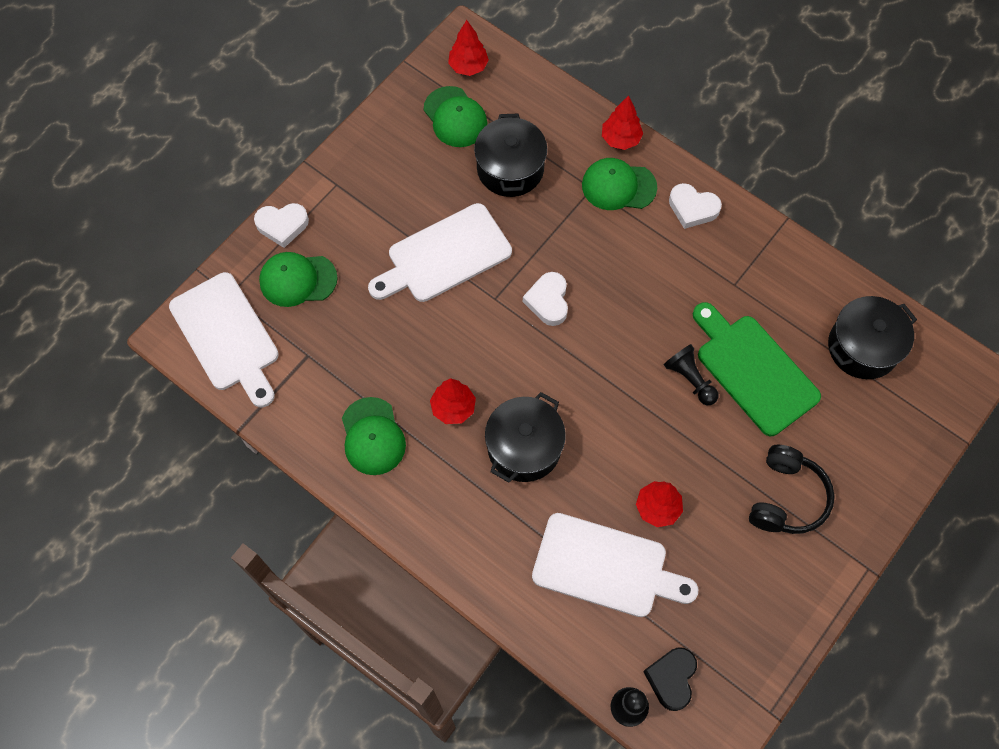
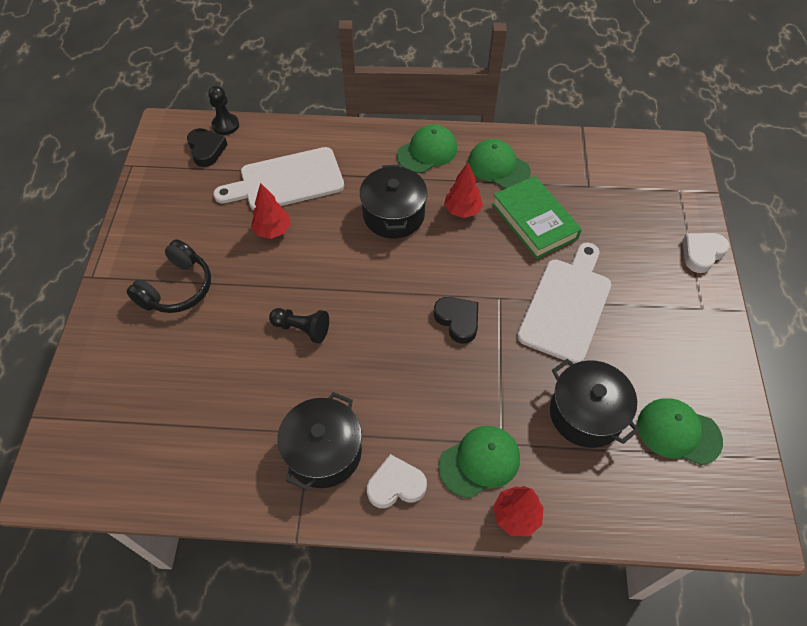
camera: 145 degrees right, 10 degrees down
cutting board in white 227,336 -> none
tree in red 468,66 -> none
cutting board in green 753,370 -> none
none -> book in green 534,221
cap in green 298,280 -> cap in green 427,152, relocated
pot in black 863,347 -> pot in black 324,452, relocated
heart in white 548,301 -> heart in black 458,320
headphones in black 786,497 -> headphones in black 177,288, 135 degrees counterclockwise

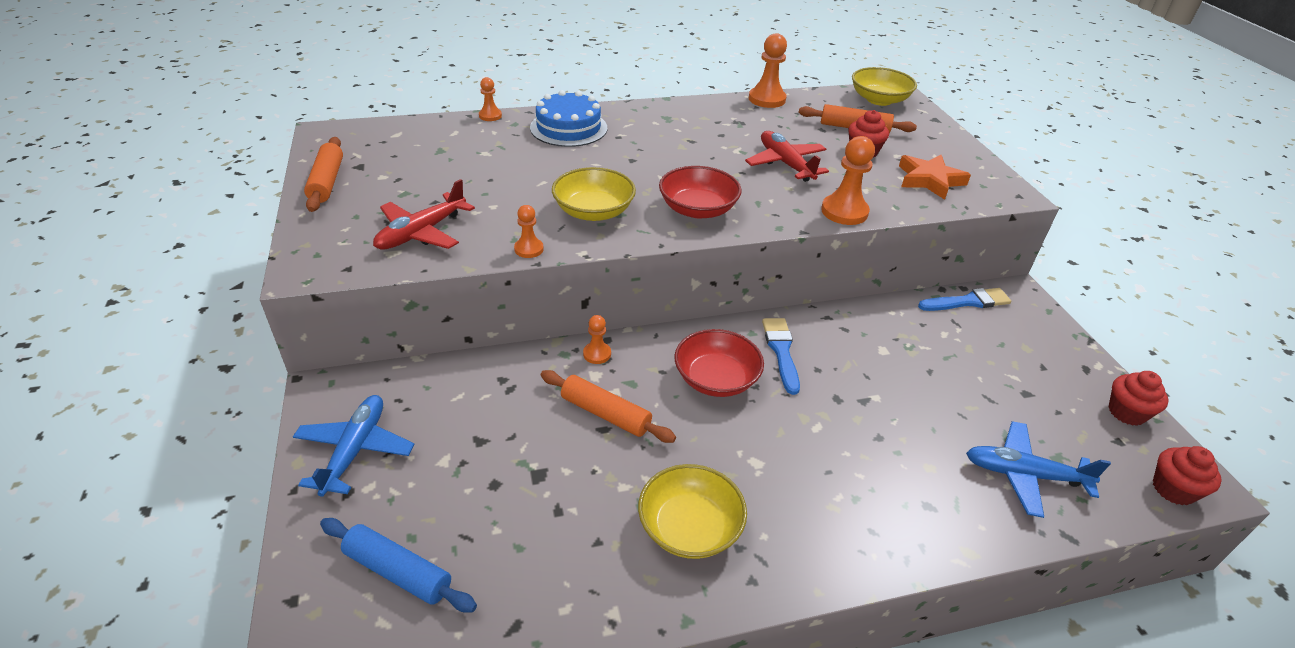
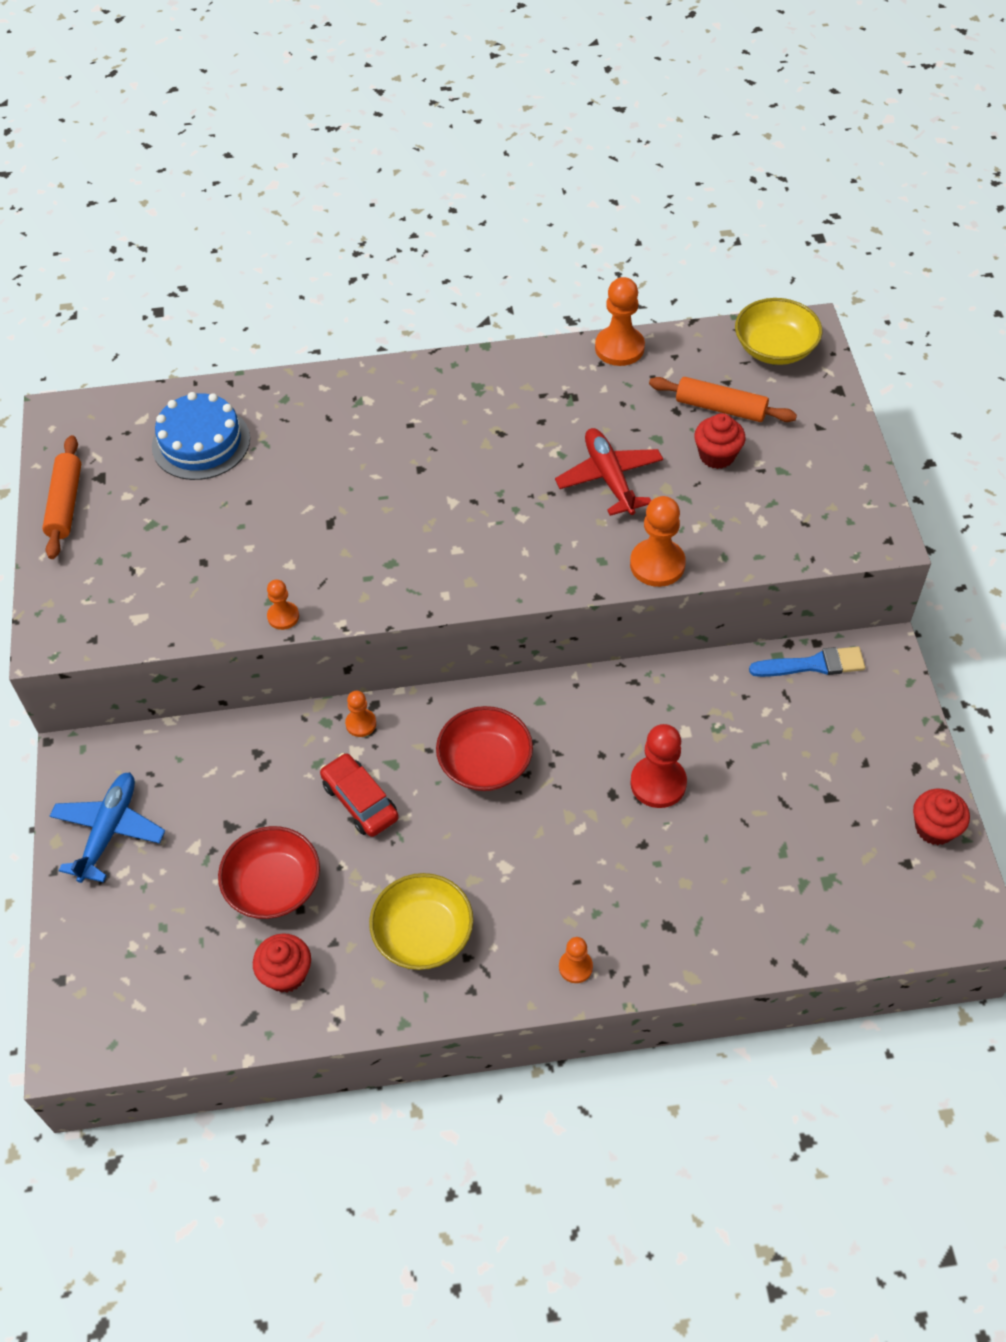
camera: 10 degrees right, 15 degrees up
rolling pin in blue 398,572 -> none
plane in red 421,233 -> none
bowl in yellow 593,211 -> none
brush in blue 781,351 -> none
star in orange 929,180 -> none
plane in blue 1024,474 -> none
none -> pawn in red 658,783
pawn in orange 490,116 -> pawn in orange 575,967, relocated
cake in blue 568,128 -> cake in blue 201,442, relocated
bowl in red 698,209 -> bowl in red 273,885, relocated
cupcake in red 1173,489 -> cupcake in red 286,974, relocated
rolling pin in orange 605,414 -> car in red 360,801

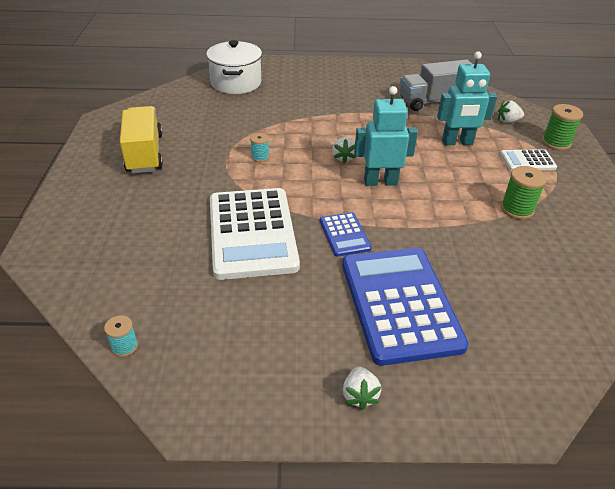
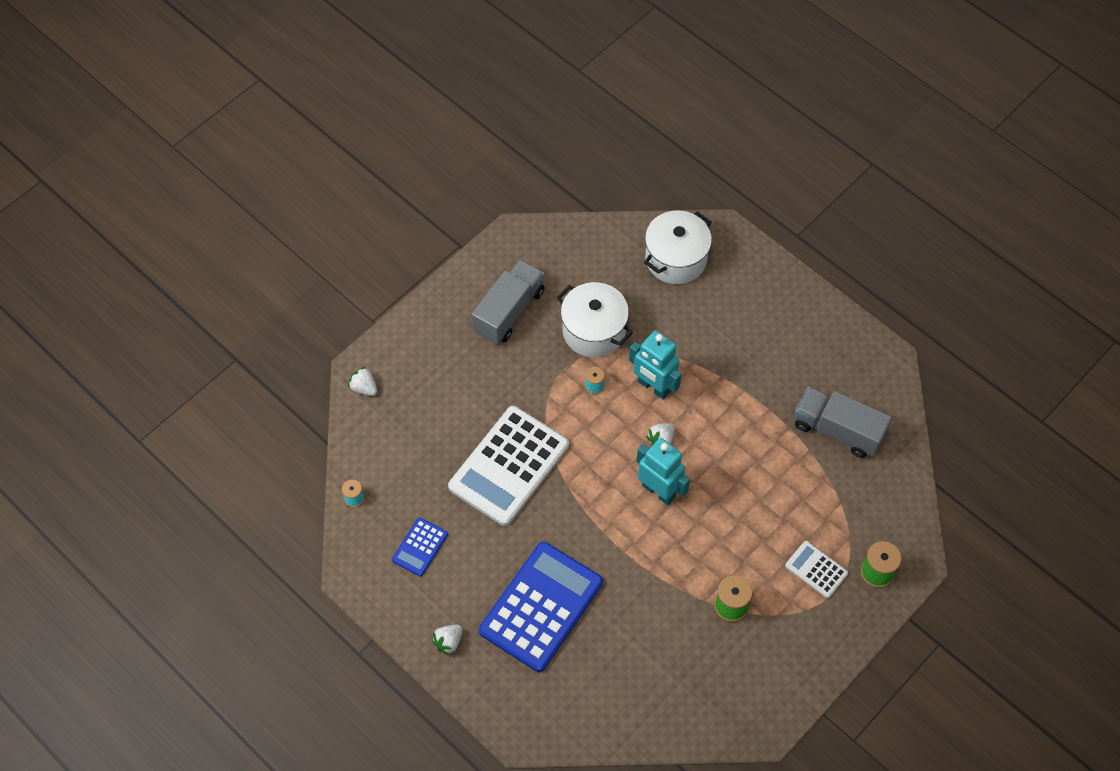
camera: 45 degrees right, 20 degrees up
none -> pot in white 594,331
calculator in blue 344,234 -> calculator in blue 420,547, relocated
robot in turquoise 457,142 -> robot in turquoise 653,387, relocated
strawberry in white 508,121 -> strawberry in white 364,387, relocated
truck in yellow 145,153 -> truck in grey 509,311

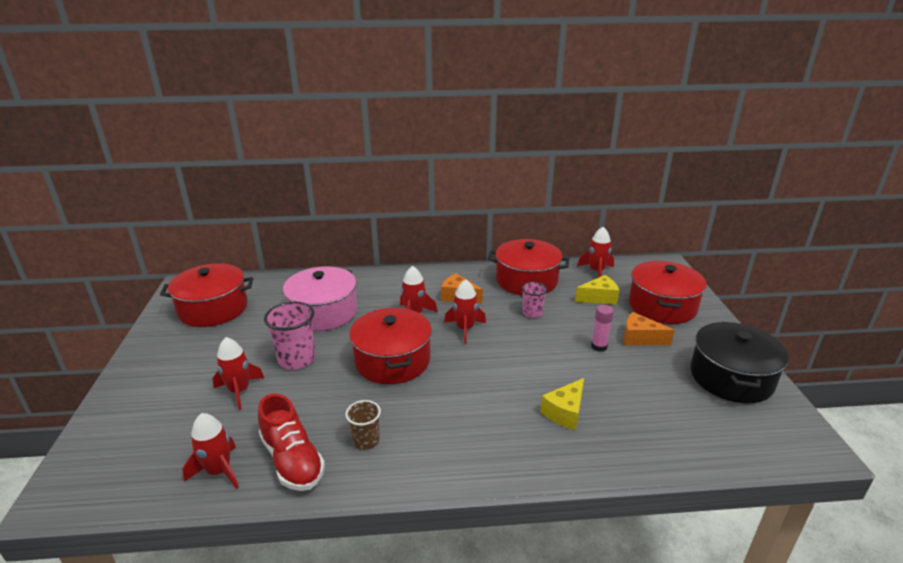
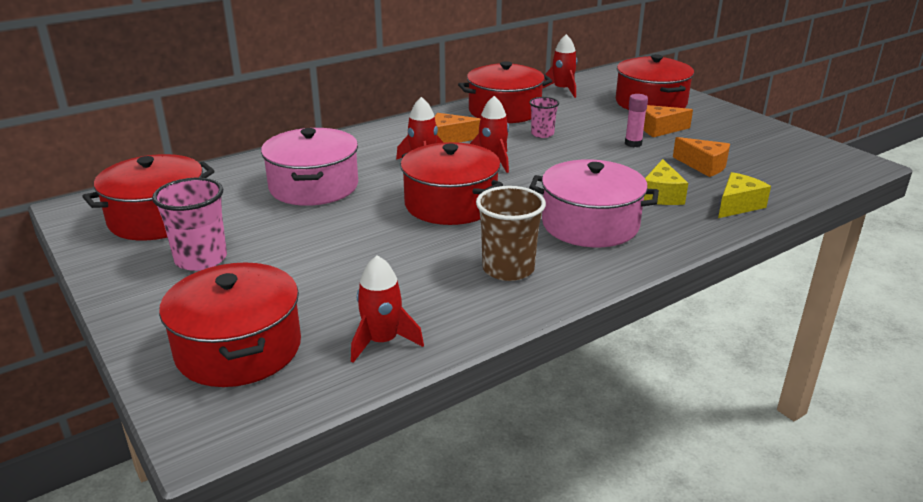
camera: 30 degrees left, 0 degrees up
rocket in red 239,391 -> none
shoe in red 292,460 -> none
pot in black 731,377 -> none
none -> pot in red 239,348
none -> pot in pink 590,224
none -> cheese in orange 704,166
cup in pink 297,359 -> cup in pink 201,259, relocated
cheese in yellow 599,298 -> cheese in yellow 738,205, relocated
cup in brown 366,441 -> cup in brown 508,269, x1.65

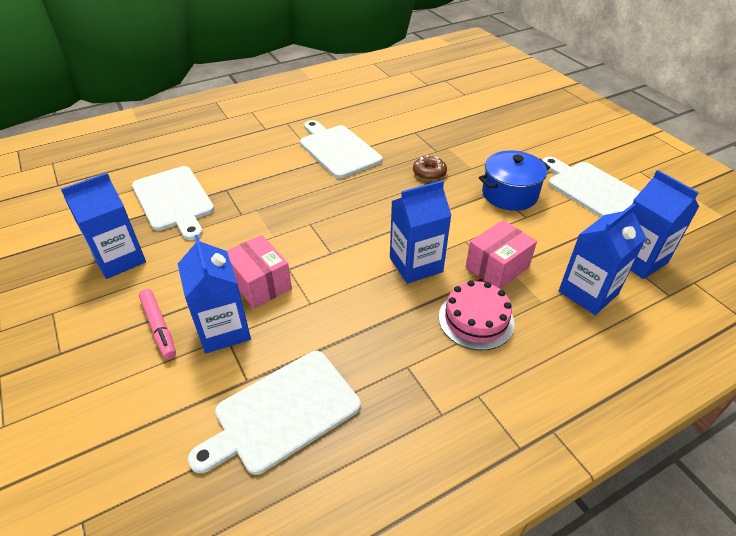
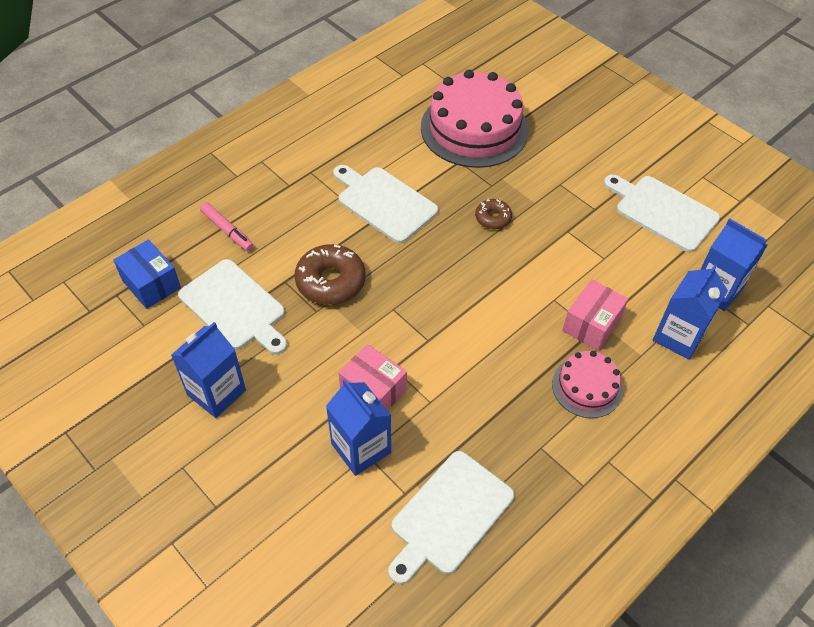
camera: 15 degrees left, 10 degrees up
carton in blue 416,264 -> none
pot in blue 509,194 -> none
none -> box in blue 151,284
none -> donut in brown 330,281
none -> cake in pink 474,128
marker in pink 159,327 -> marker in pink 227,231, relocated

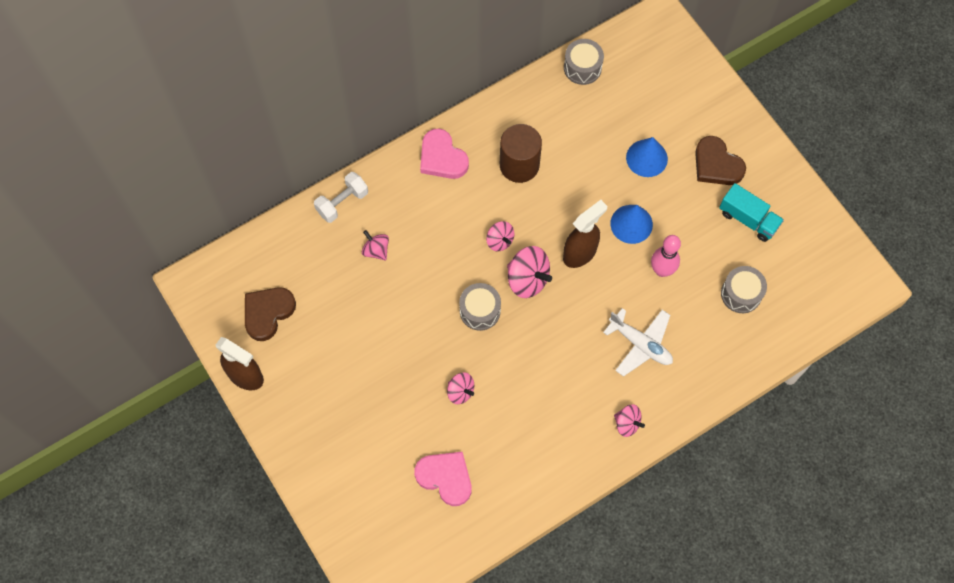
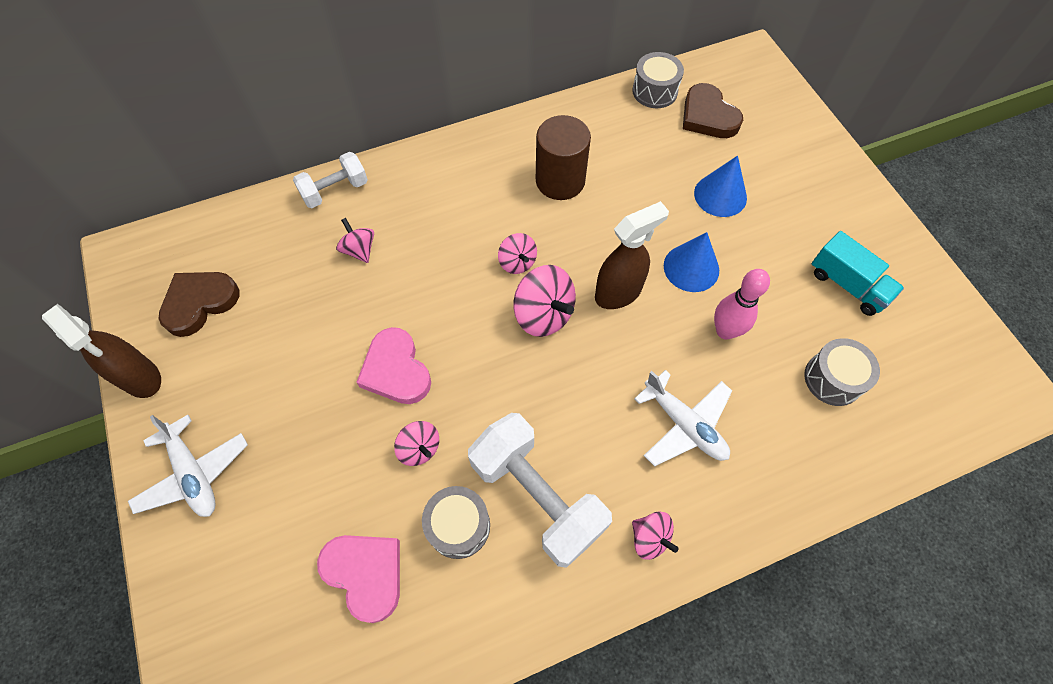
camera: 10 degrees right, 5 degrees down
none -> plane in white 194,473
none -> dumbbell in white 537,496
heart in pink 442,158 -> heart in pink 396,370, relocated
drum in grey 480,311 -> drum in grey 458,526, relocated
heart in brown 716,164 -> heart in brown 708,116, relocated

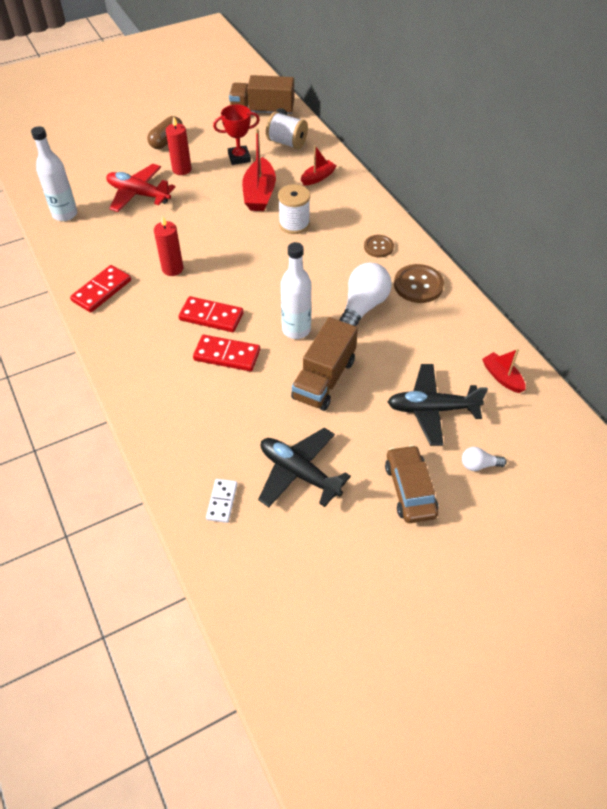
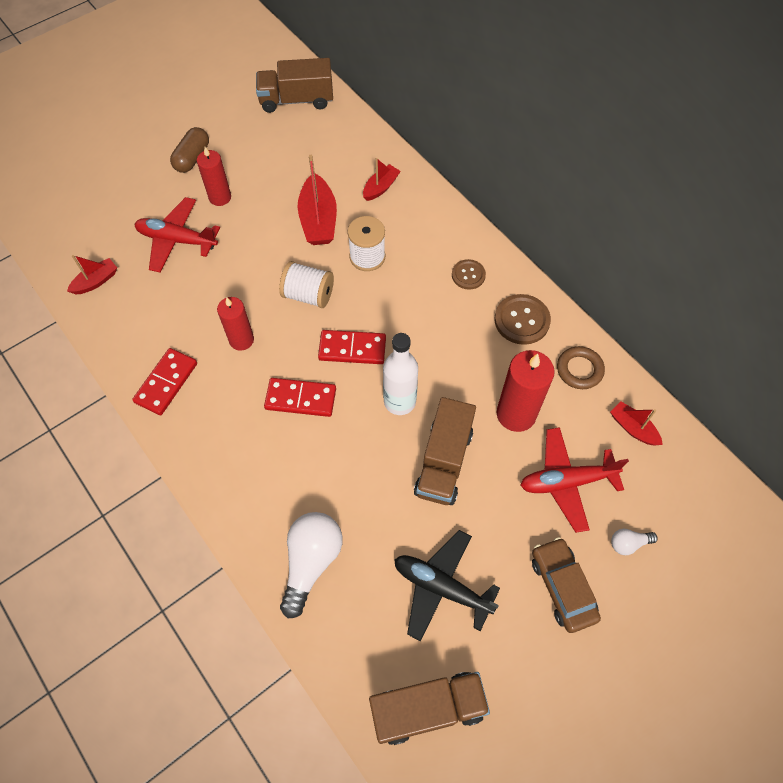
camera: 10 degrees left, 10 degrees up
domino in white 222,501 -> none
trophy in red 239,158 -> none
none -> truck in brown 427,709
none -> candle in red 516,414
none -> ring in brown 579,370
domino in red 227,355 -> domino in red 352,349, relocated
spool in white 287,142 -> spool in white 308,295, relocated
light bulb in white 362,307 -> light bulb in white 311,562, relocated
bottle in white 65,214 -> boat in red 96,281
plane in black 432,409 -> plane in red 567,482

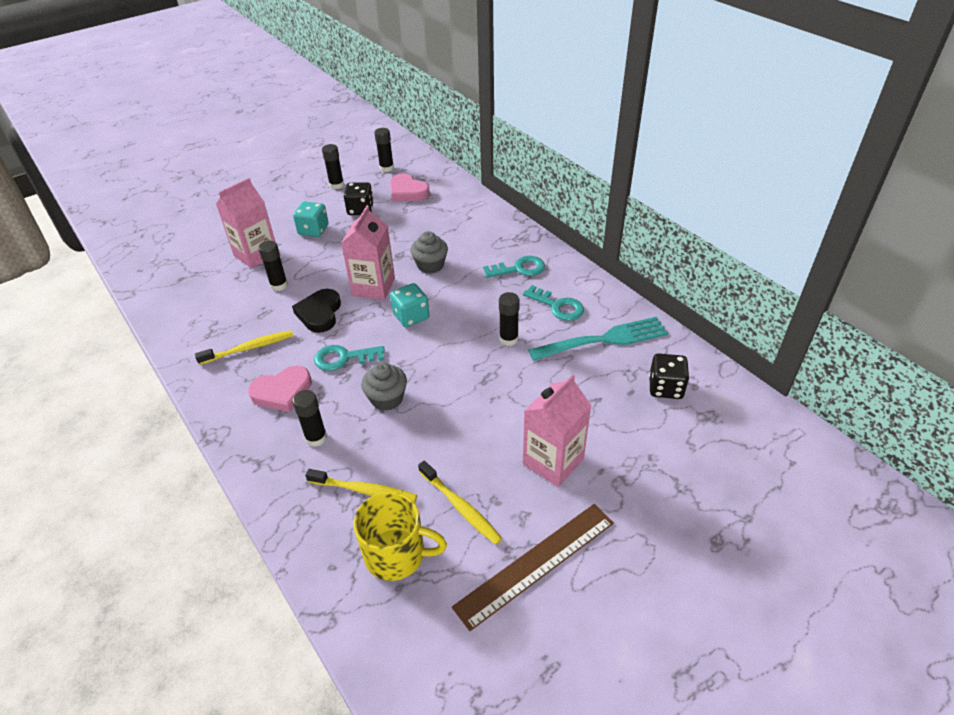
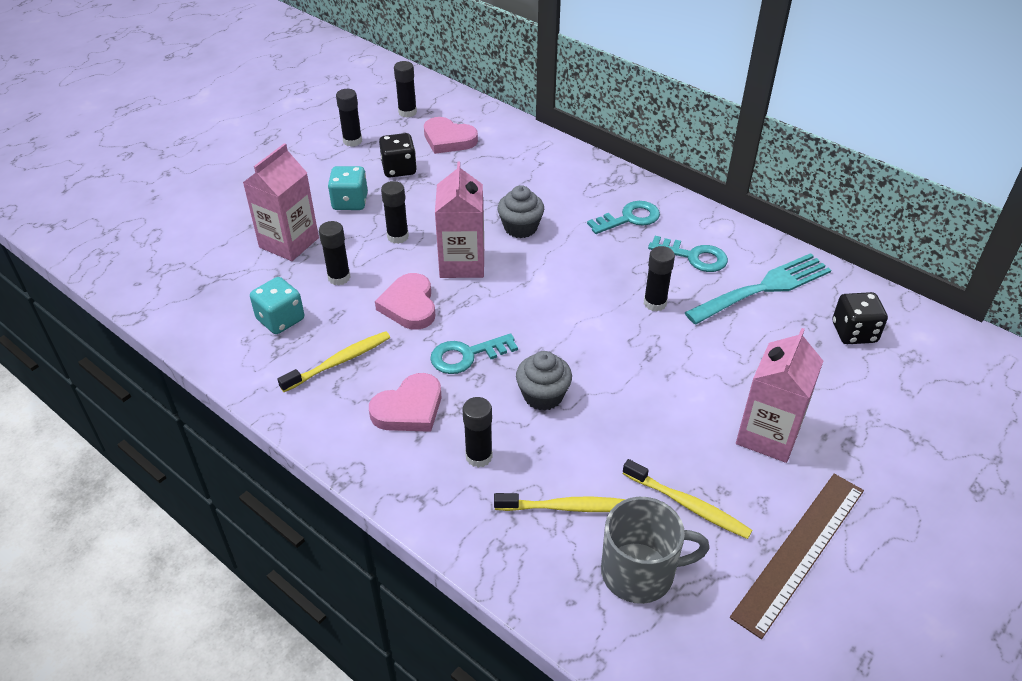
camera: 15 degrees left, 0 degrees up
none -> glue stick in black 397,236
dice in turquoise 411,316 -> dice in turquoise 280,319, relocated
heart in black 319,313 -> heart in pink 409,305
mug in yellow 396,554 -> mug in grey 639,572

